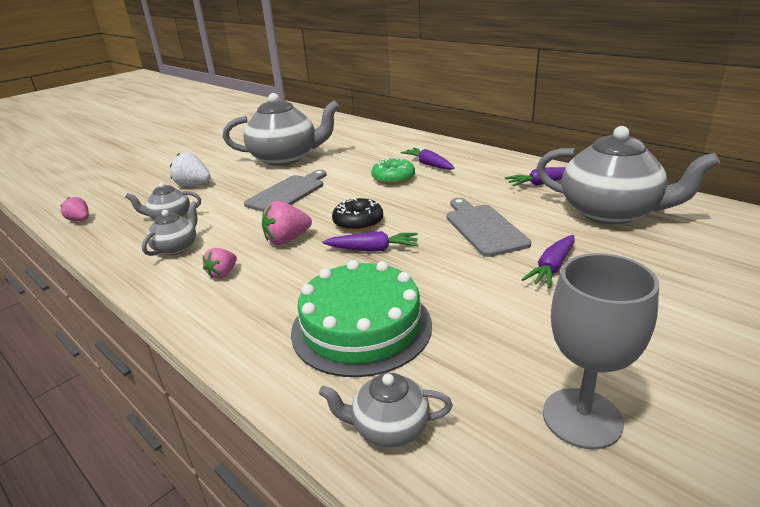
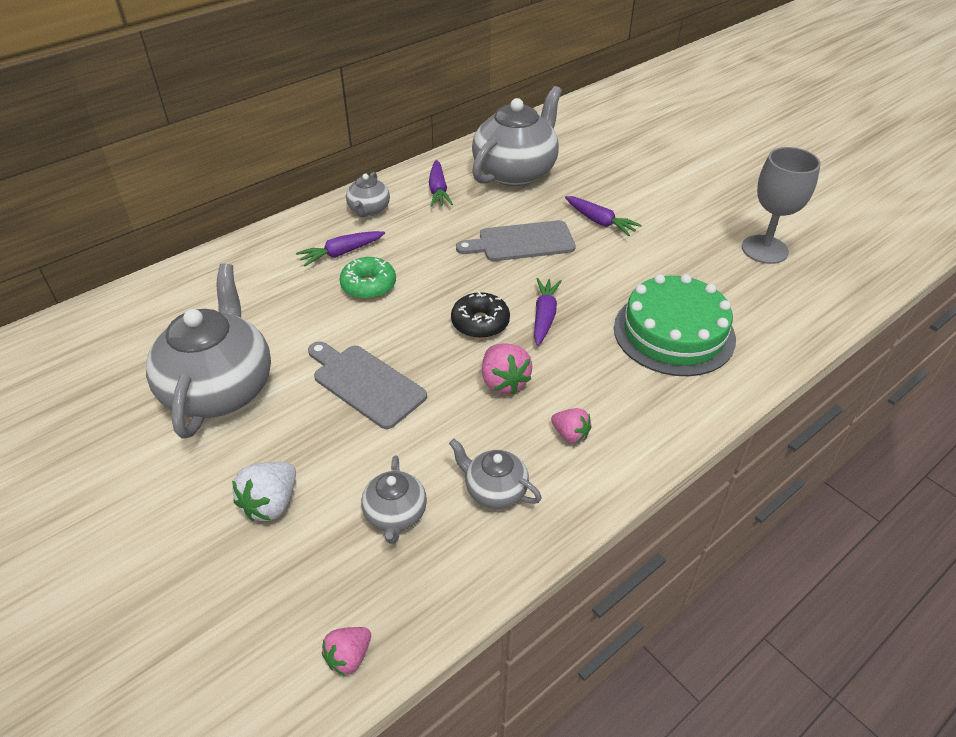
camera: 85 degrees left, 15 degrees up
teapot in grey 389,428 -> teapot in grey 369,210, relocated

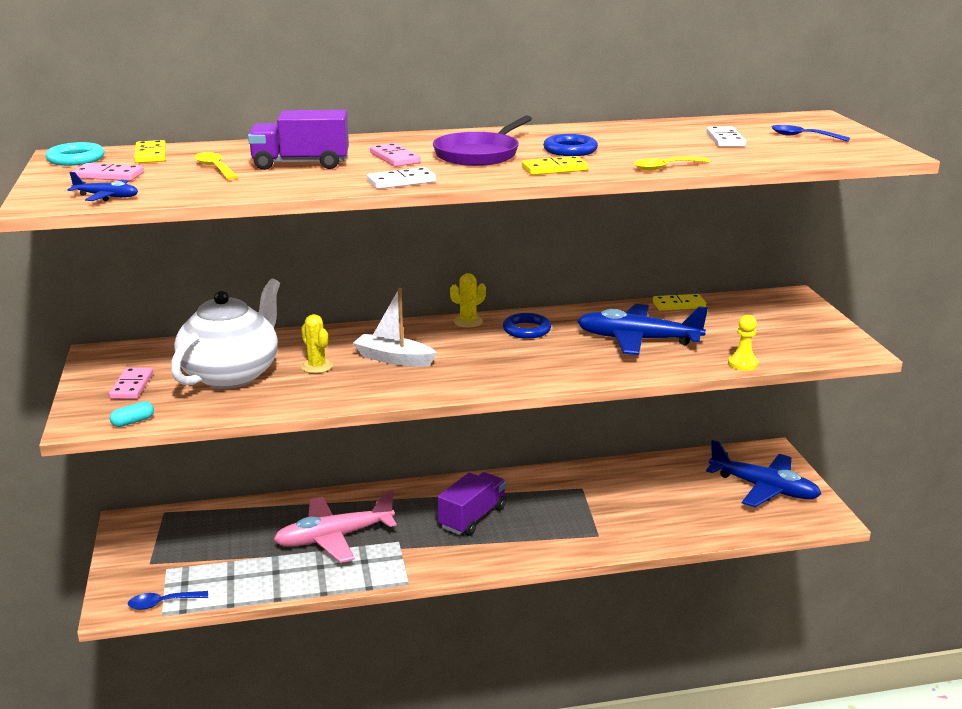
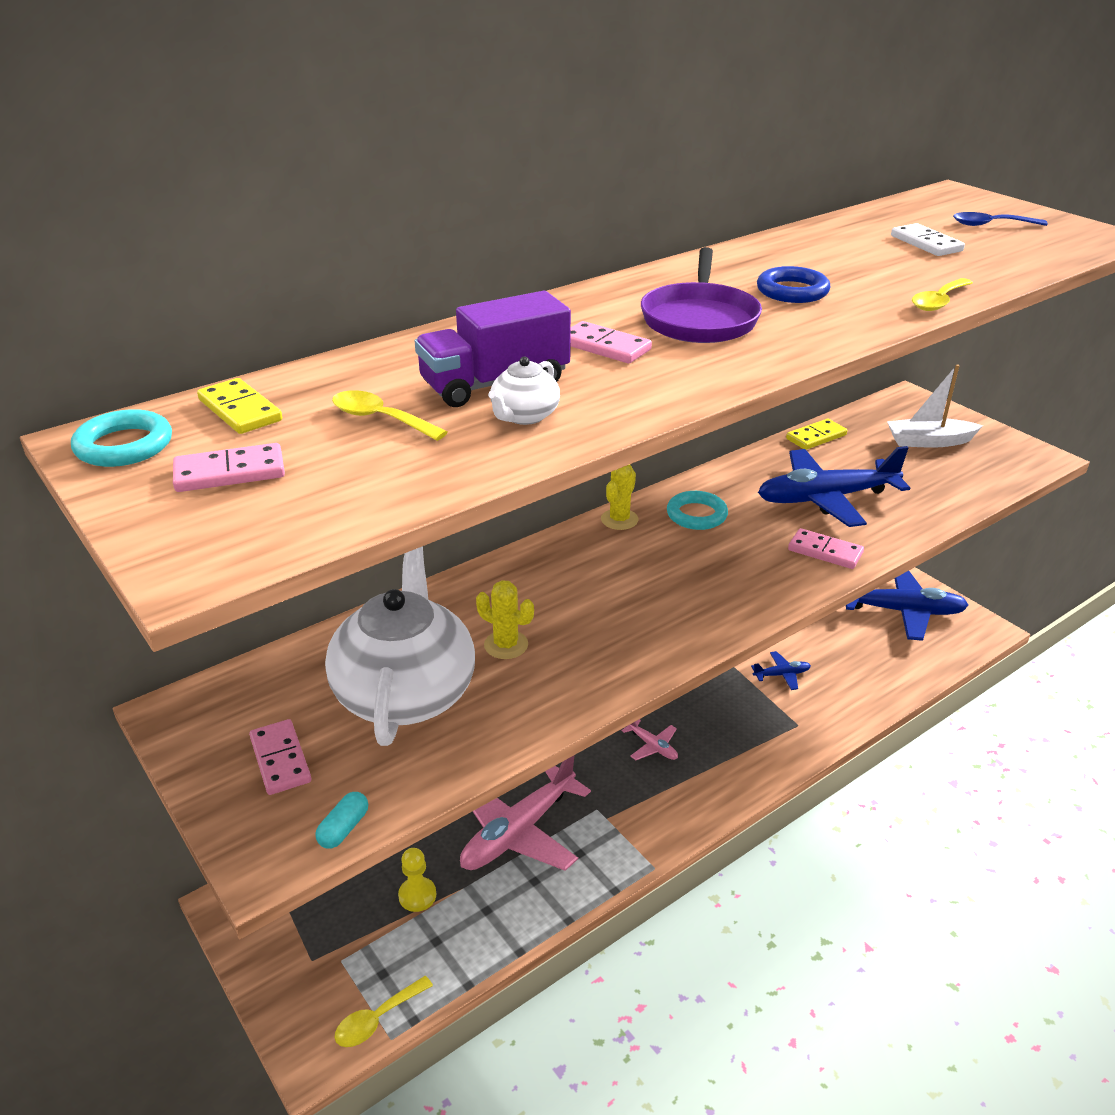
camera: 25 degrees left, 10 degrees up
domino in white 401,181 -> none
domino in yellow 554,169 -> none
none -> teapot in white 524,416
none -> domino in pink 825,552
plane in blue 107,197 -> plane in blue 781,675, relocated
boat in white 394,359 -> boat in white 929,441, relocated
pawn in yellow 742,364 -> pawn in yellow 417,895, relocated
truck in purple 472,517 -> plane in pink 652,746
spoon in blue 162,603 -> spoon in yellow 377,1019
ring in blue 526,330 -> ring in turquoise 696,515

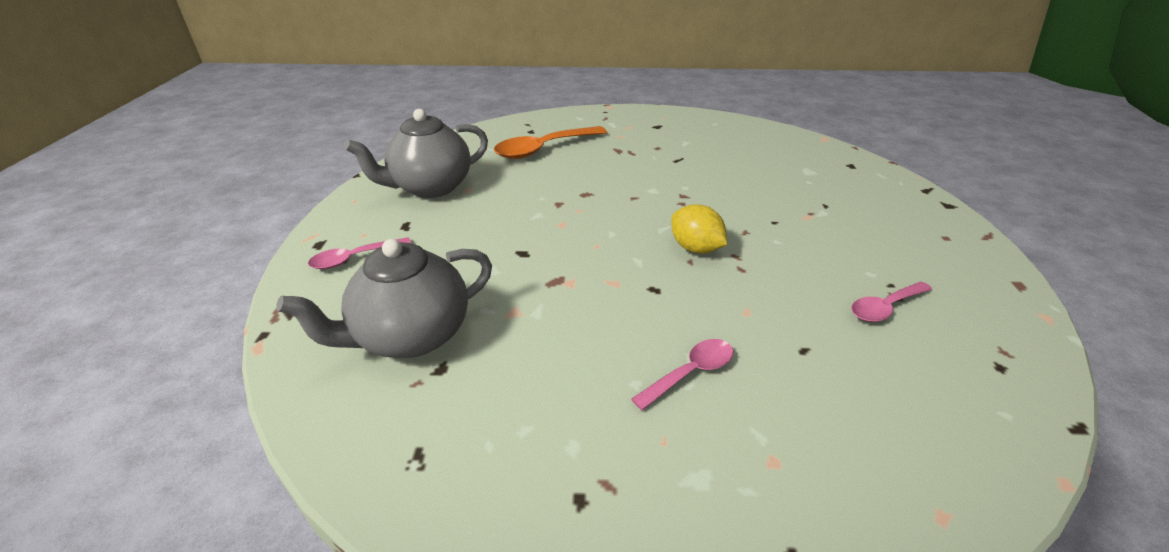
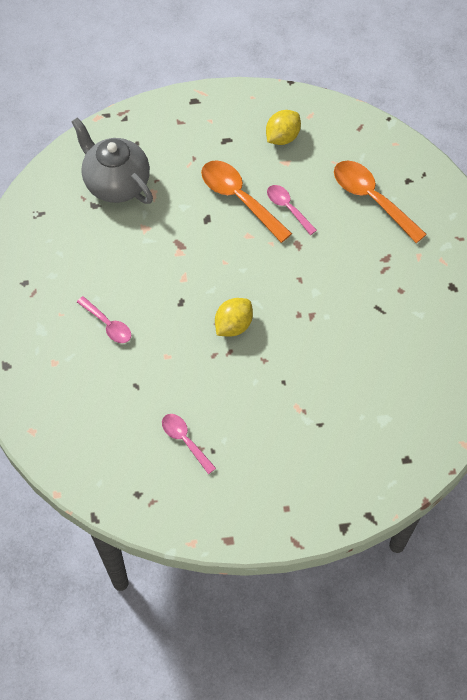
camera: 80 degrees right, 25 degrees up
none -> spoon in orange 239,199
spoon in pink 355,258 -> spoon in pink 288,208, relocated
teapot in grey 431,187 -> lemon in yellow 282,137

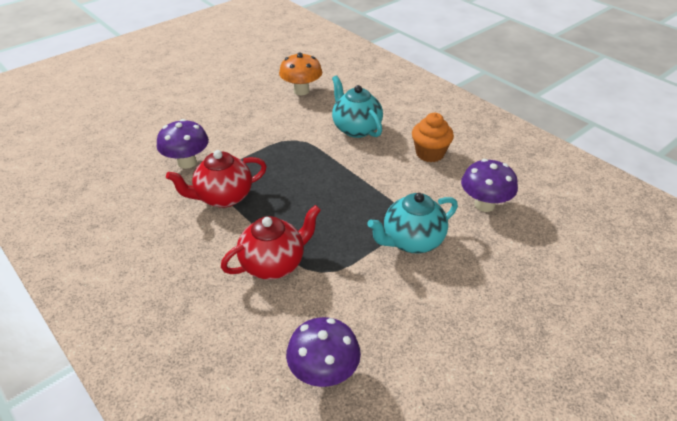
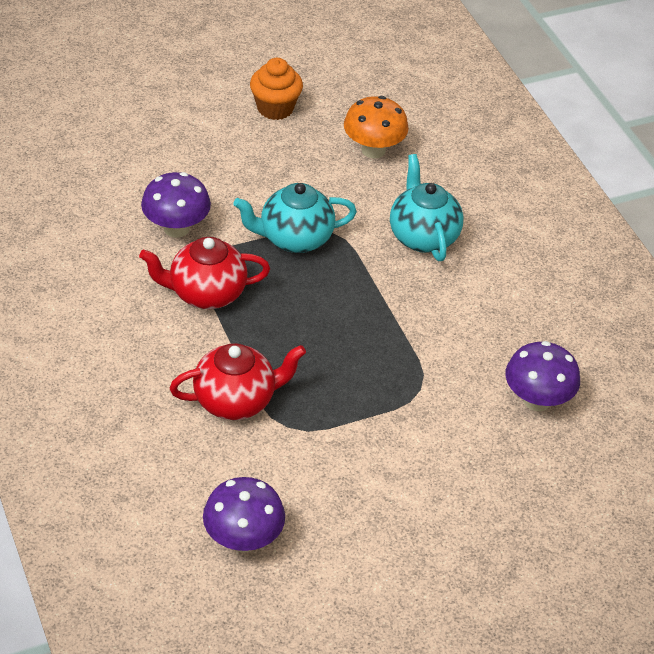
camera: 15 degrees right, 5 degrees up
teapot in turquoise 412,241 -> teapot in turquoise 294,239, relocated
cupcake in orange 430,153 -> cupcake in orange 275,108, relocated

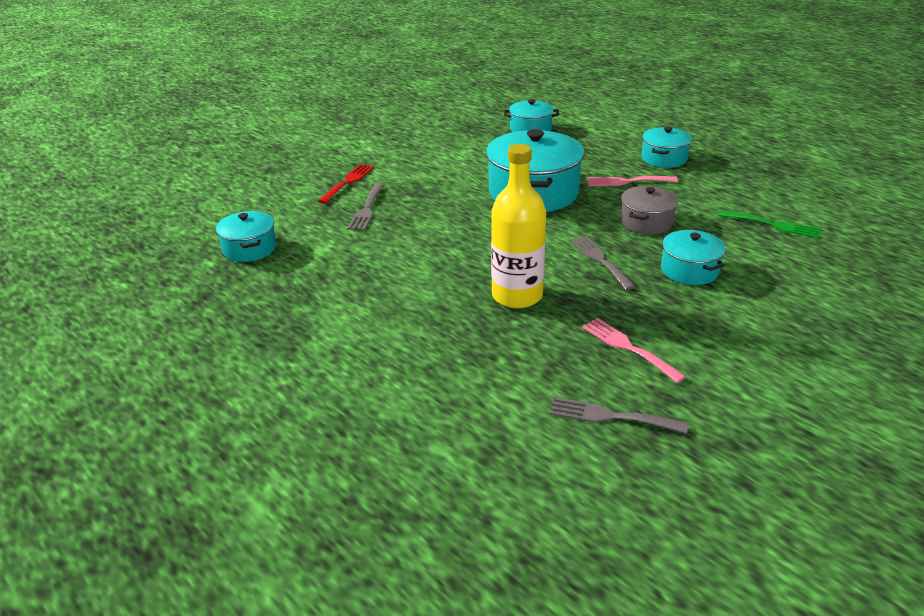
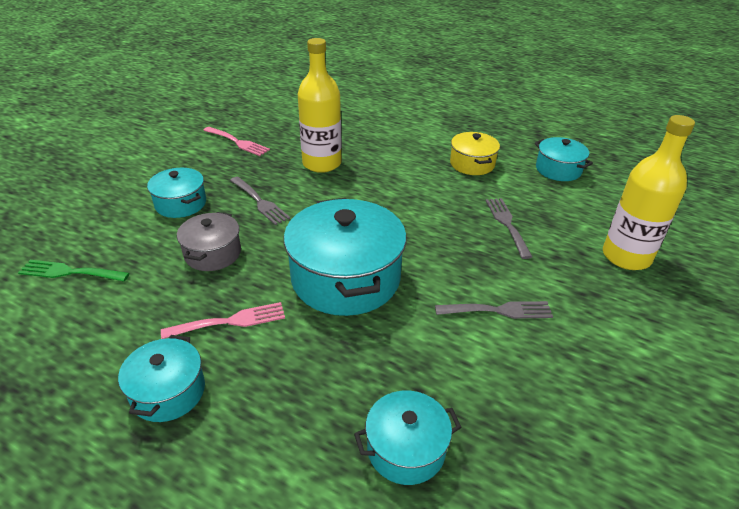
camera: 160 degrees right, 5 degrees up
fork in red 348,182 -> none
none -> pot in yellow 472,164
none -> bottle in yellow 626,256
fork in grey 610,416 -> fork in grey 499,310, relocated

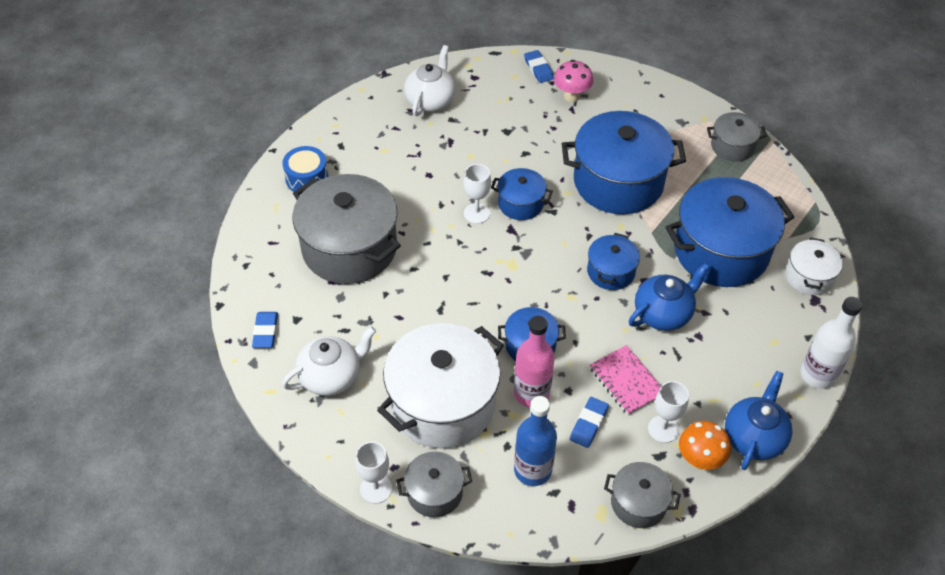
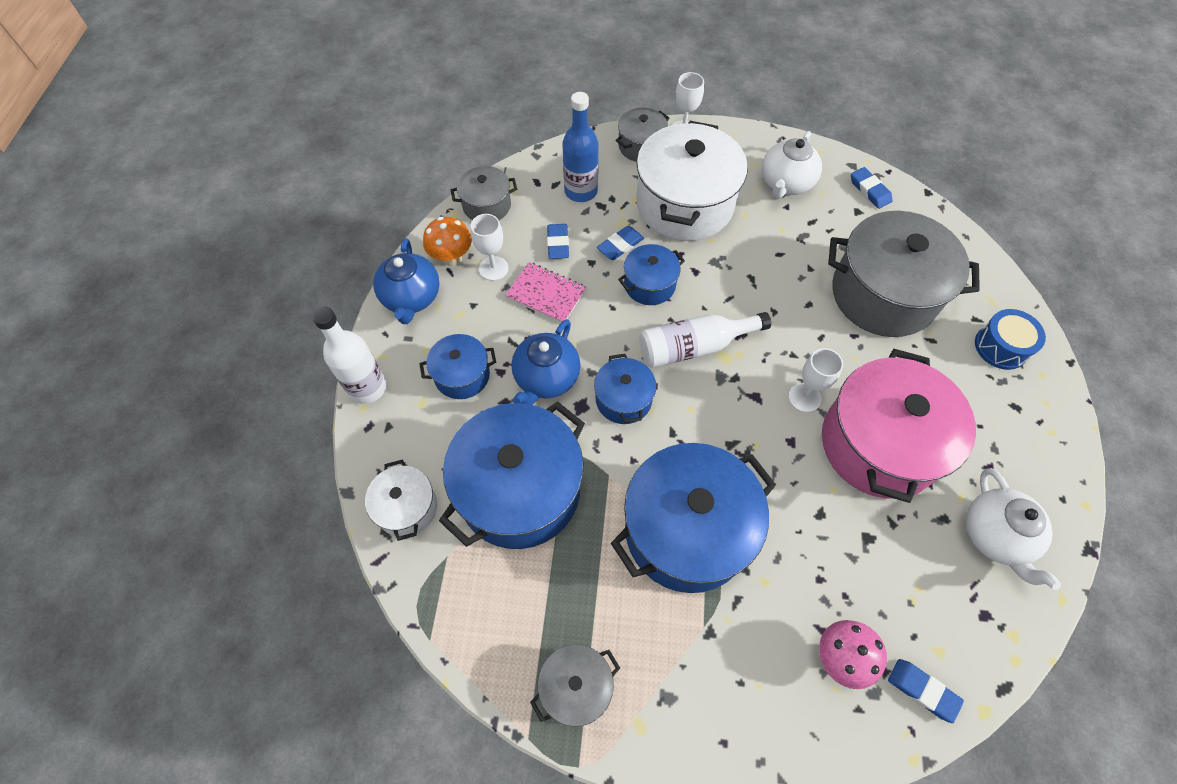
camera: 150 degrees right, 10 degrees up
none -> bottle in white 694,347
none -> pot in pink 878,444
pot in blue 520,203 -> pot in blue 462,375, relocated
bottle in pink 531,393 -> eraser in blue 620,245

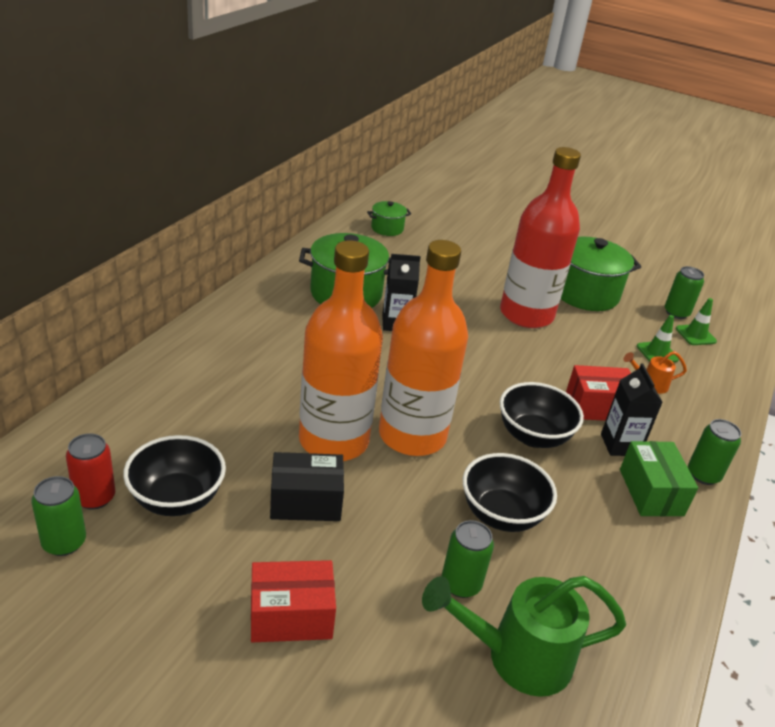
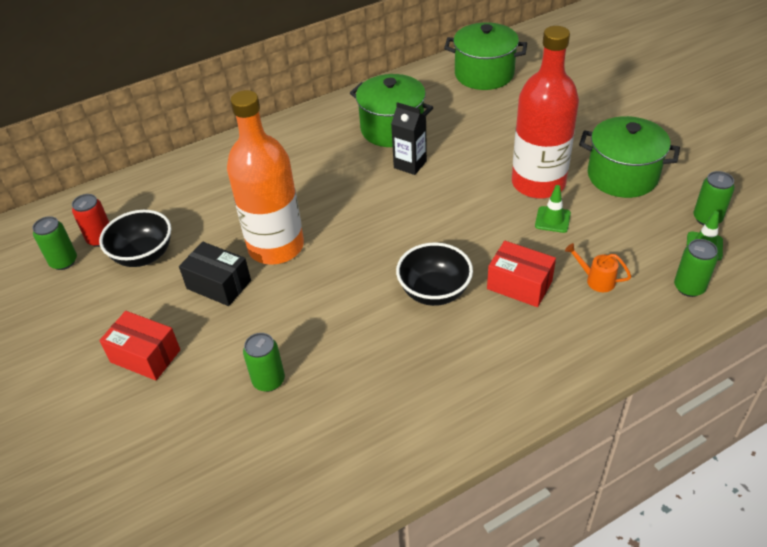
camera: 40 degrees right, 10 degrees up
bottle in orange 412,435 -> none
watering can in green 517,657 -> none
bowl in black 501,514 -> none
carton in black 620,445 -> none
box in green 651,492 -> none
traffic cone in green 657,353 -> traffic cone in green 552,219, relocated
can in green 703,475 -> can in green 689,287, relocated
pot in green 387,228 -> pot in green 484,74, x1.92

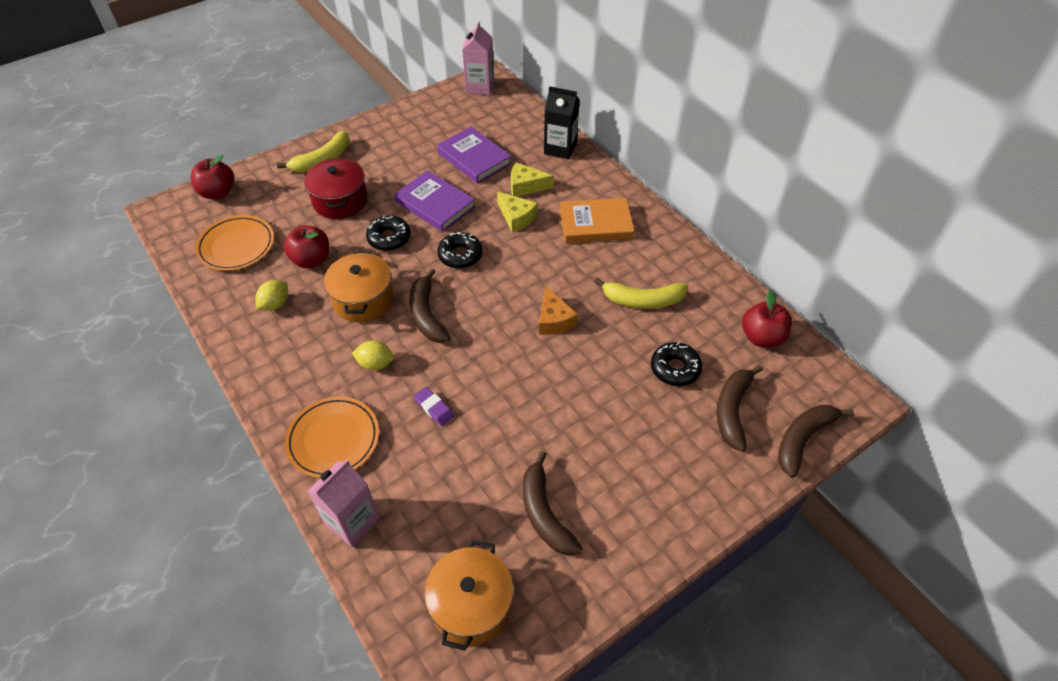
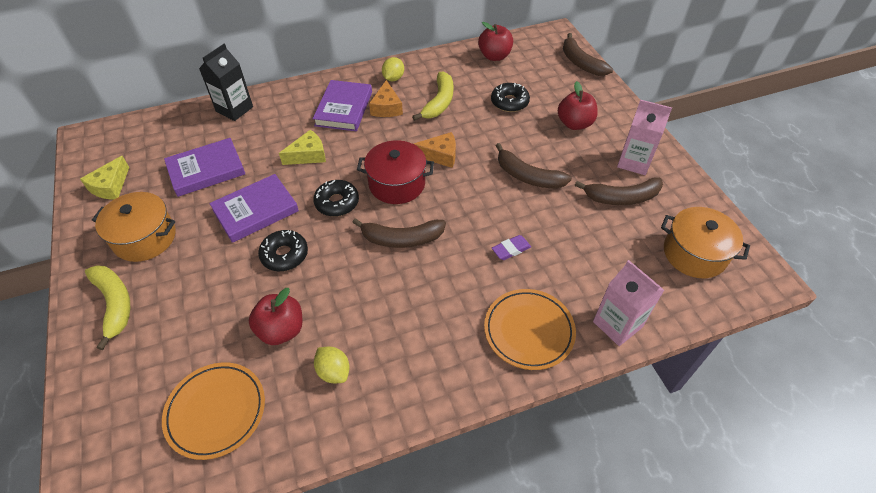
camera: 75 degrees left, 0 degrees up
none -> cheese in orange 386,107
apple in red 218,192 -> apple in red 574,124, relocated
pot in red 340,201 -> pot in red 397,184, relocated
pot in orange 363,299 -> pot in orange 145,238, relocated
lemon in yellow 375,364 -> lemon in yellow 393,78, relocated
carton in pink 480,87 -> carton in pink 634,162, relocated
cheese in yellow 526,186 -> cheese in yellow 110,186, relocated
banana in brown 732,410 -> banana in brown 528,176, relocated
book in orange 595,224 -> book in purple 343,108

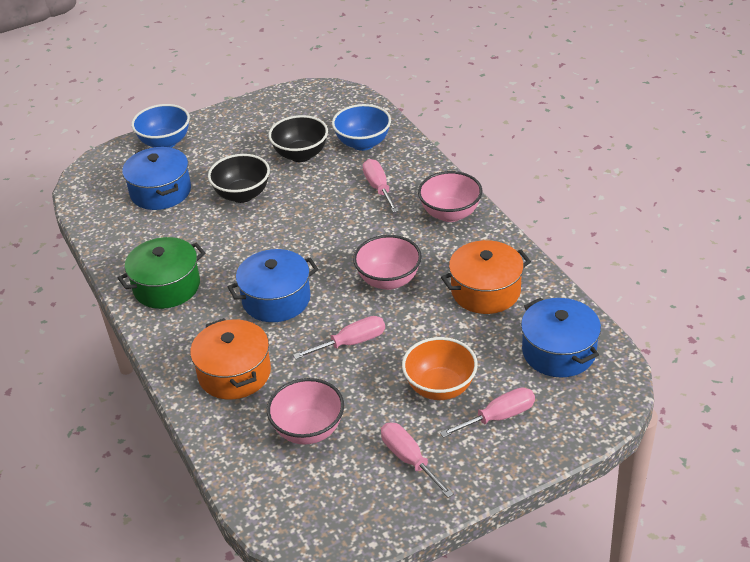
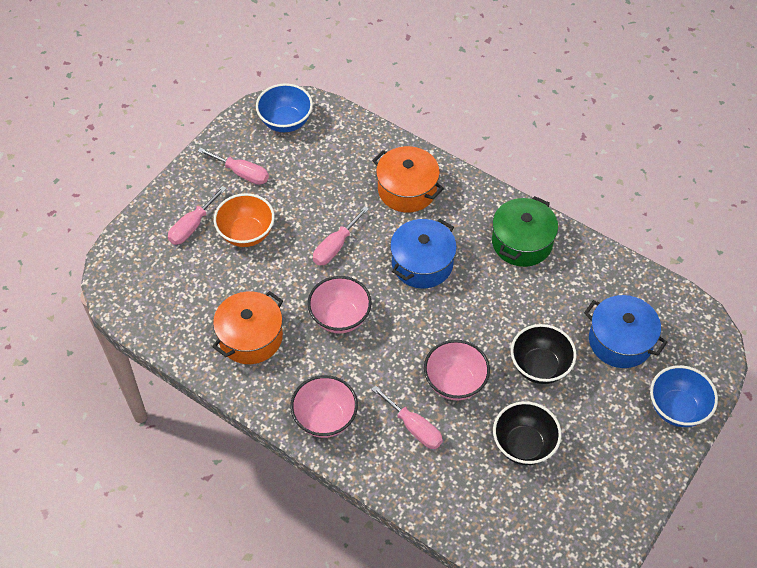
camera: 150 degrees right, 15 degrees up
pot in blue 558,352 -> none
bowl in pink 308,430 -> bowl in pink 455,382, relocated
bowl in blue 363,143 -> bowl in blue 286,122, relocated

